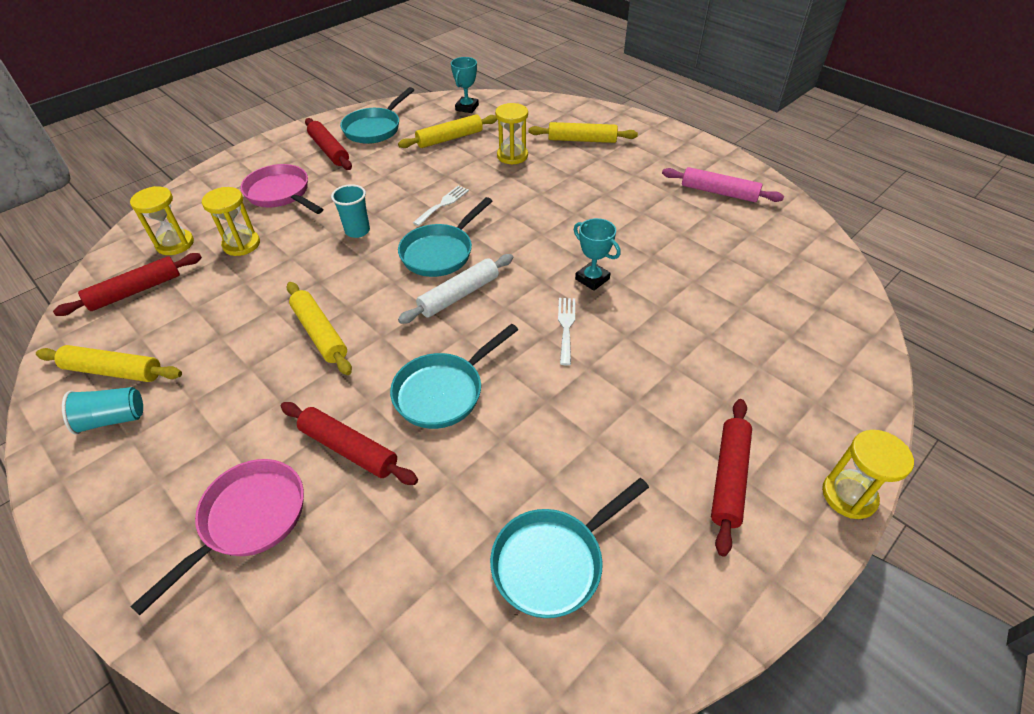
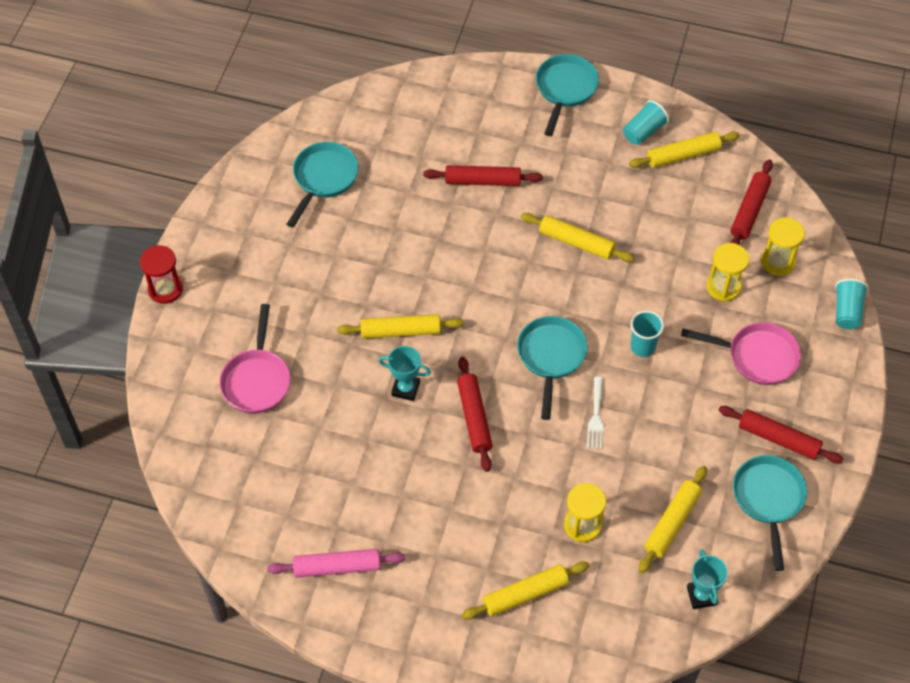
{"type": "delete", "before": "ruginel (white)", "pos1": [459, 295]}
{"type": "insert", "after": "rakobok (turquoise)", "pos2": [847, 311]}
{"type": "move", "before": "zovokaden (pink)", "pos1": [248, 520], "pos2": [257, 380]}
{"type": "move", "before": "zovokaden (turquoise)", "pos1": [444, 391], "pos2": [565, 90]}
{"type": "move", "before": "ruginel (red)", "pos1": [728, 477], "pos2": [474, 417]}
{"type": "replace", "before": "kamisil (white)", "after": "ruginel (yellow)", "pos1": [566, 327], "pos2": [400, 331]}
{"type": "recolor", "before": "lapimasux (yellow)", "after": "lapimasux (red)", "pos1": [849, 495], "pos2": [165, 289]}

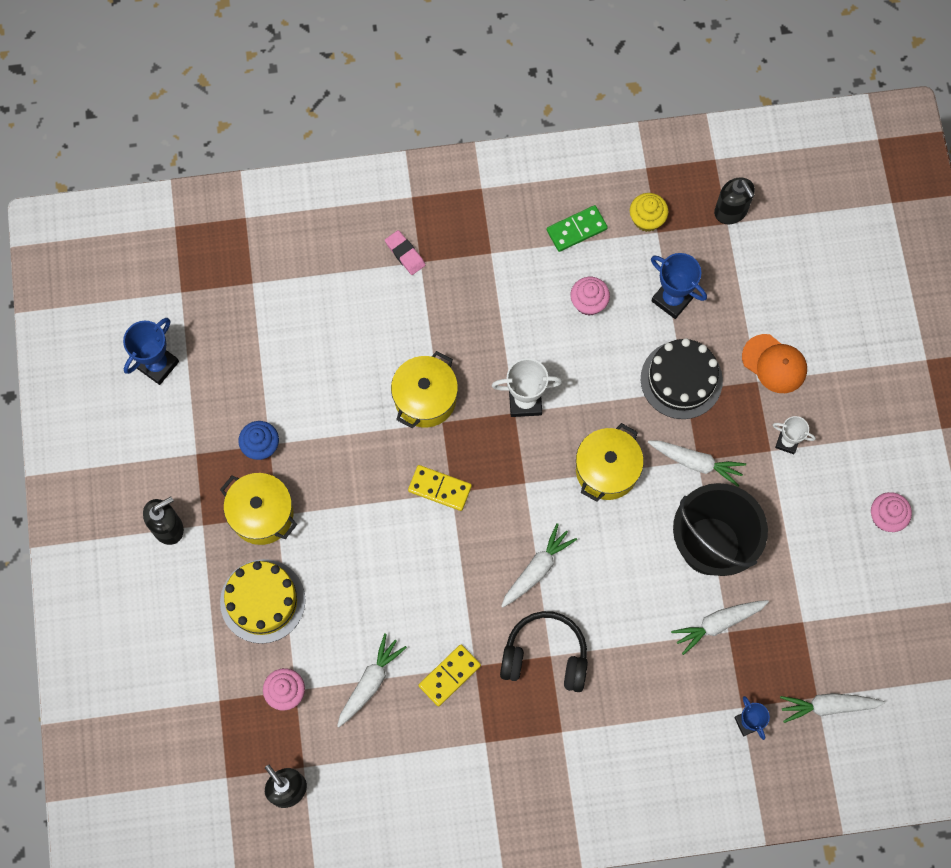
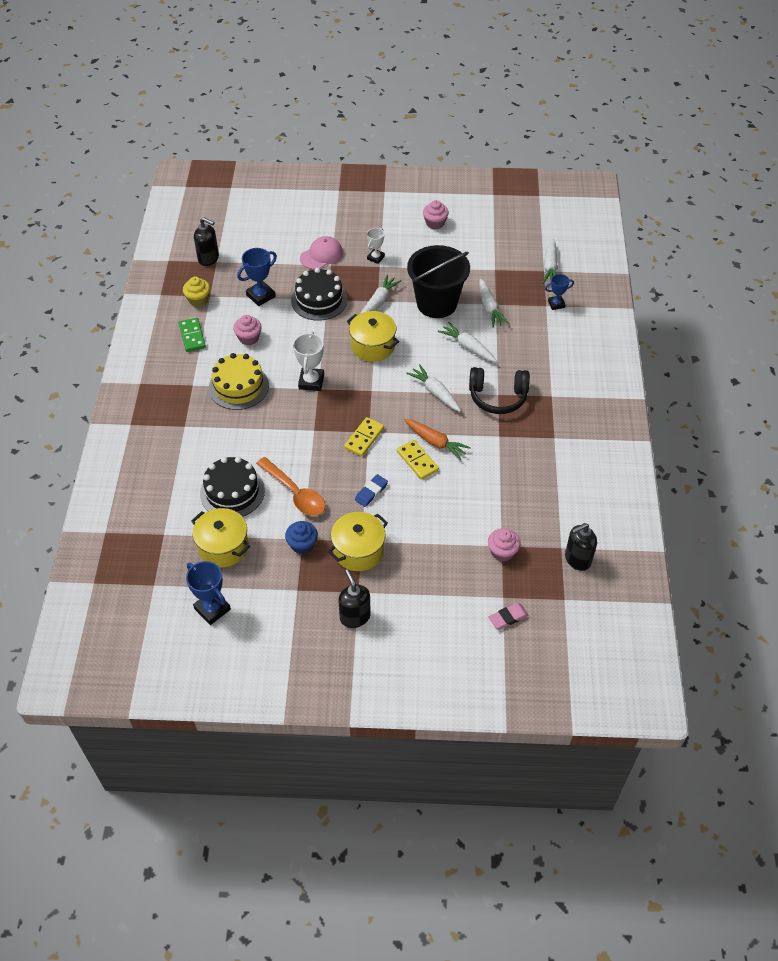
{"type": "insert", "after": "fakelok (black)", "pos2": [232, 492]}
{"type": "insert", "after": "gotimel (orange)", "pos2": [295, 493]}
{"type": "insert", "after": "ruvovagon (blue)", "pos2": [371, 492]}
{"type": "insert", "after": "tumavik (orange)", "pos2": [435, 442]}
{"type": "move", "before": "fakelok (yellow)", "pos1": [262, 601], "pos2": [239, 386]}
{"type": "move", "before": "tumavik (white)", "pos1": [370, 682], "pos2": [468, 347]}
{"type": "move", "before": "ruvovagon (pink)", "pos1": [405, 254], "pos2": [508, 617]}
{"type": "move", "before": "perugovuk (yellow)", "pos1": [425, 398], "pos2": [223, 547]}
{"type": "move", "before": "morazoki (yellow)", "pos1": [449, 676], "pos2": [417, 461]}
{"type": "recolor", "before": "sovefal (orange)", "after": "sovefal (pink)", "pos1": [774, 364], "pos2": [321, 255]}
{"type": "rotate", "before": "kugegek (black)", "pos1": [545, 656], "pos2": [498, 397], "turn": -105}
{"type": "rotate", "before": "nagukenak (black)", "pos1": [731, 211], "pos2": [209, 258], "turn": 45}

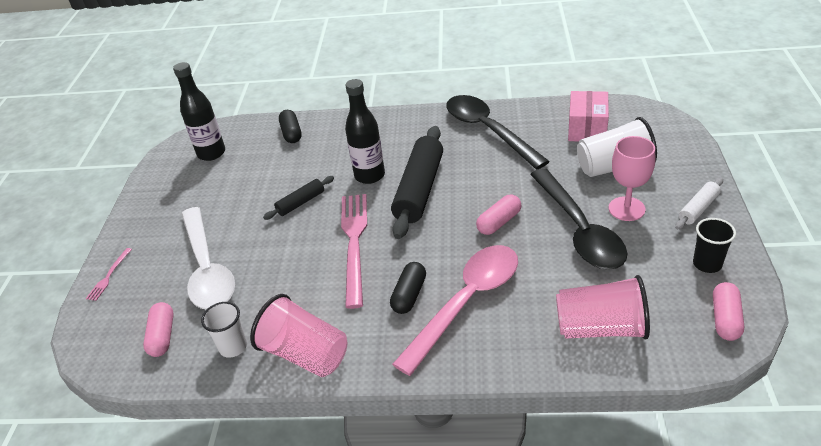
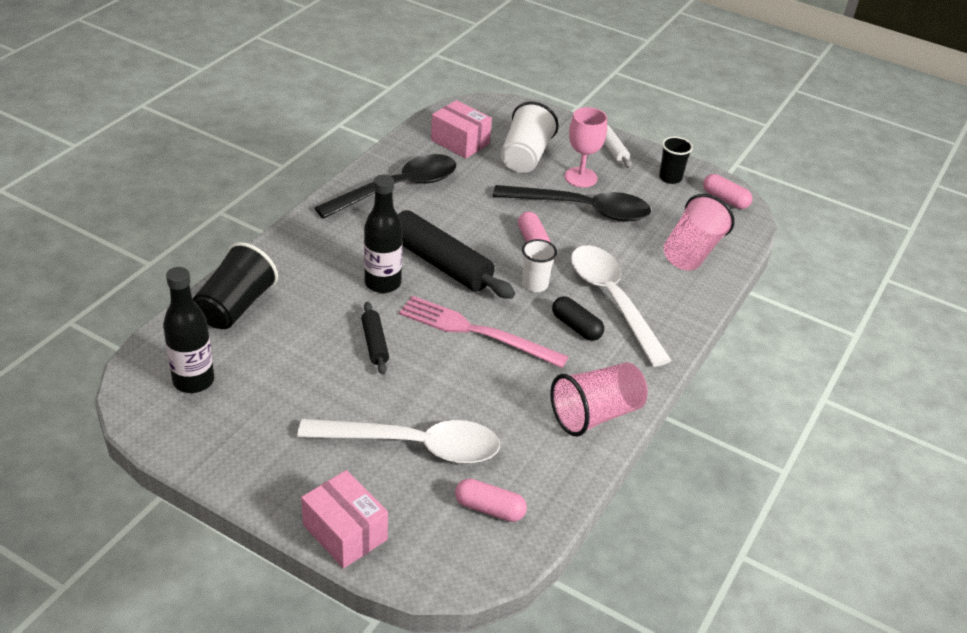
{"type": "move", "before": "rakobok (white)", "pos1": [233, 347], "pos2": [535, 285]}
{"type": "replace", "before": "kamisil (pink)", "after": "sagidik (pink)", "pos1": [109, 276], "pos2": [345, 532]}
{"type": "replace", "before": "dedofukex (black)", "after": "rakobok (black)", "pos1": [291, 133], "pos2": [235, 306]}
{"type": "recolor", "before": "gotimel (pink)", "after": "gotimel (white)", "pos1": [467, 302], "pos2": [612, 300]}
{"type": "rotate", "before": "gotimel (black)", "pos1": [488, 130], "pos2": [398, 188], "turn": 150}

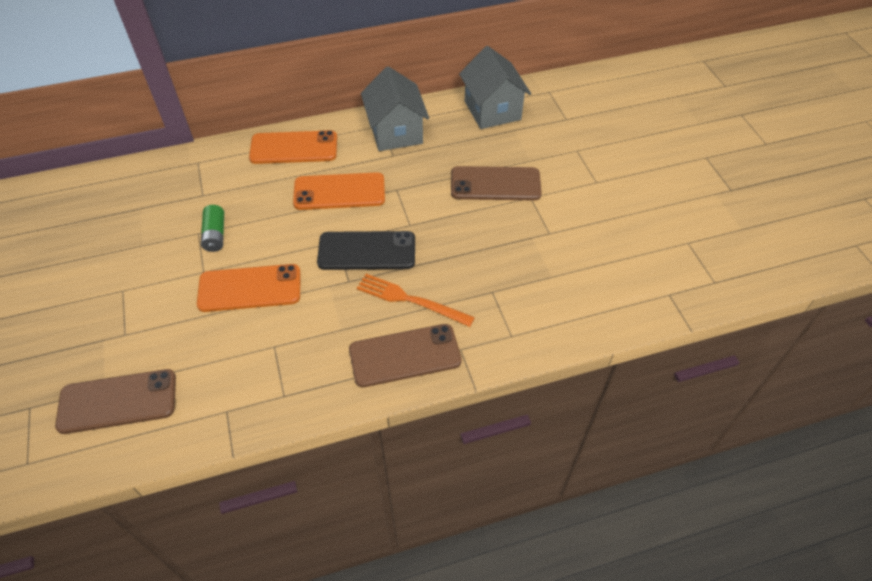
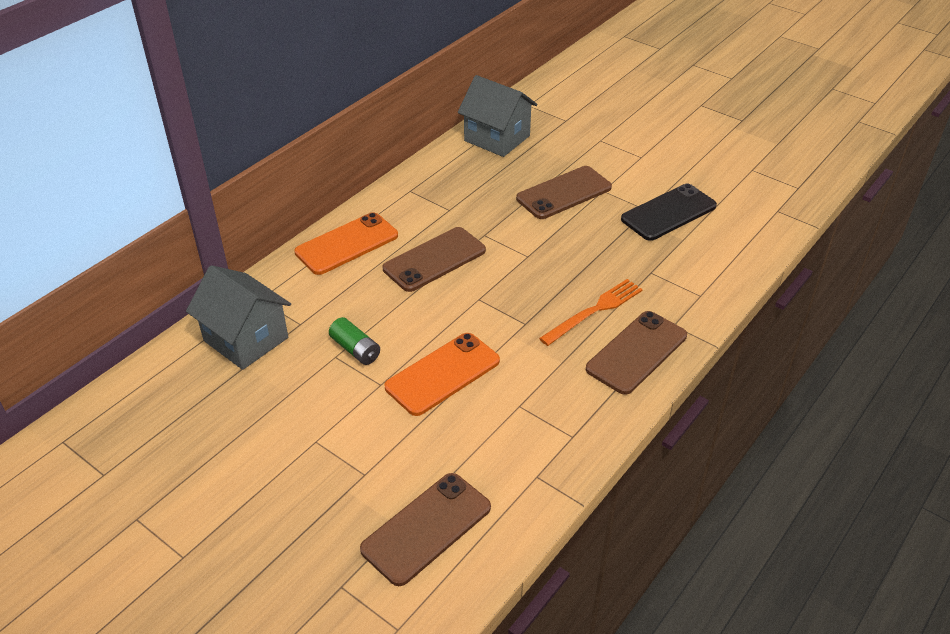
{"type": "move", "before": "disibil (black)", "pos1": [367, 251], "pos2": [668, 213]}
{"type": "move", "before": "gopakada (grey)", "pos1": [396, 132], "pos2": [246, 339]}
{"type": "recolor", "before": "disibil (orange)", "after": "disibil (brown)", "pos1": [339, 192], "pos2": [434, 260]}
{"type": "rotate", "before": "kamisil (orange)", "pos1": [410, 300], "pos2": [594, 311], "turn": 150}

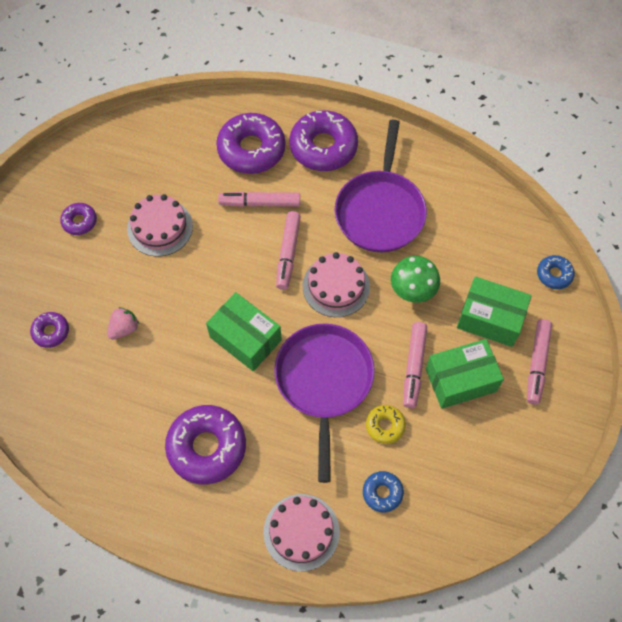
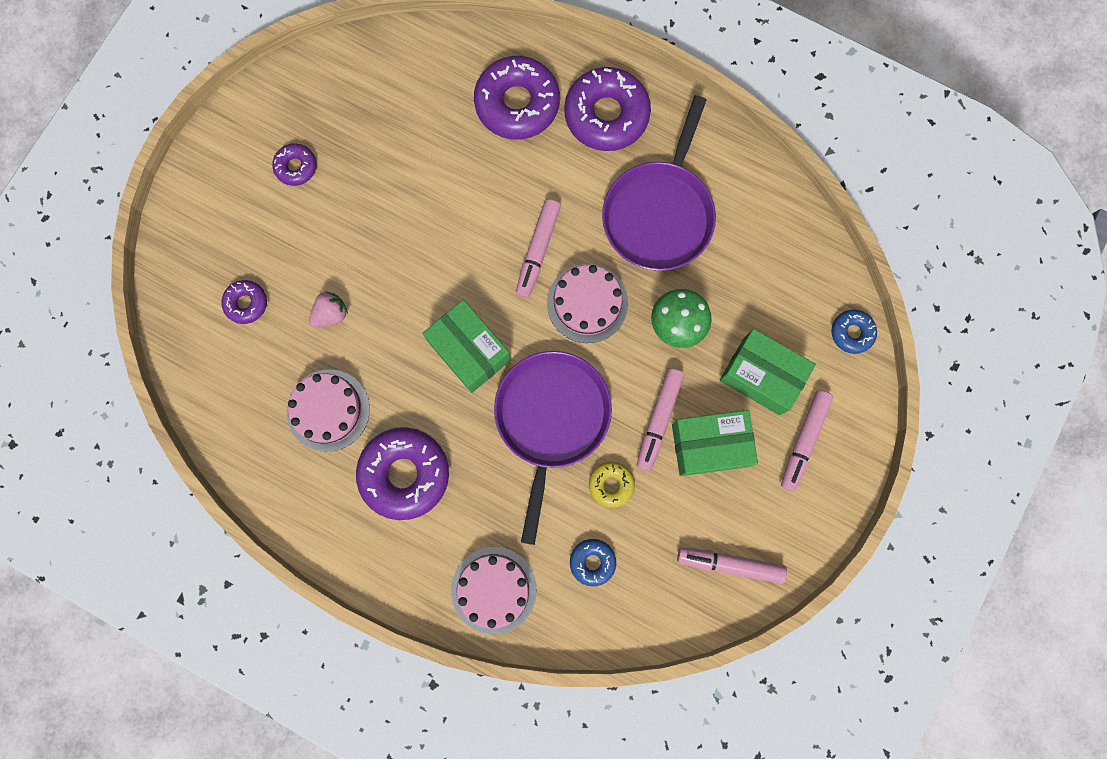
{"type": "move", "before": "fakelok (pink)", "pos1": [160, 227], "pos2": [328, 410]}
{"type": "move", "before": "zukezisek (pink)", "pos1": [260, 203], "pos2": [730, 564]}

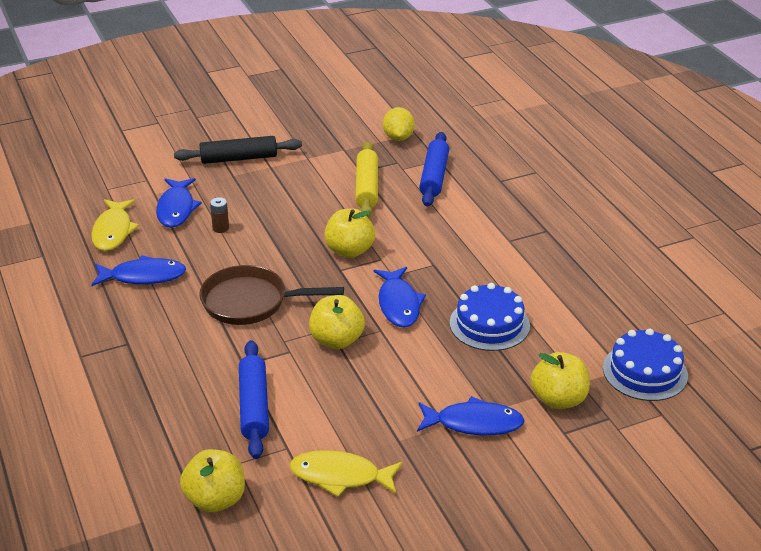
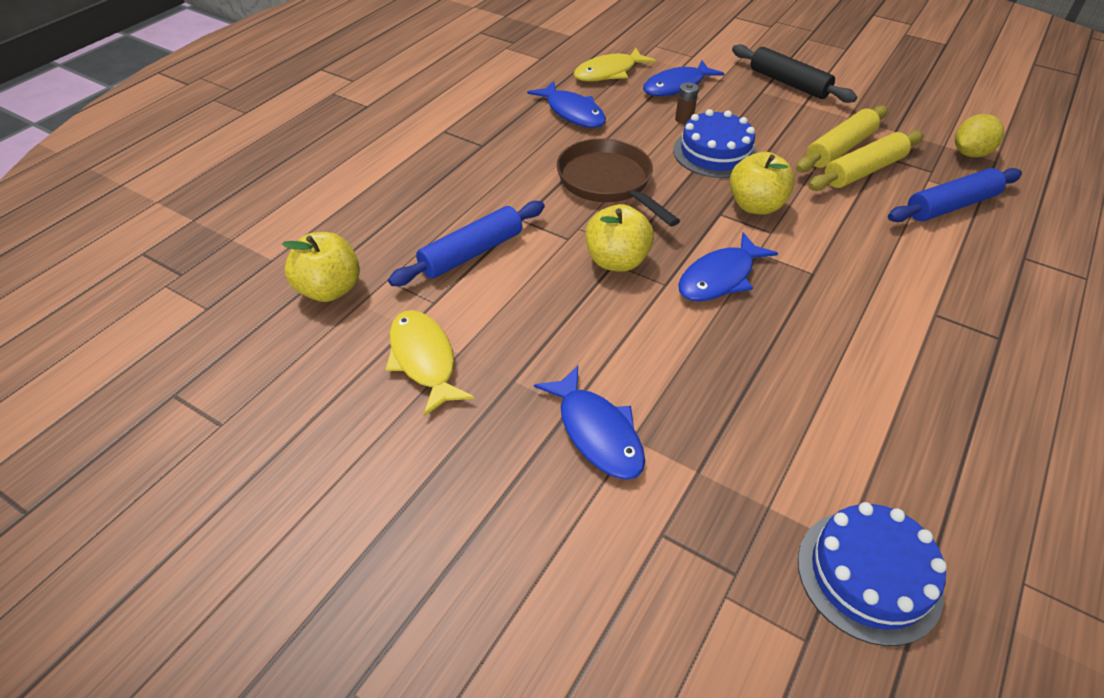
{"type": "delete", "before": "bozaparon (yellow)", "pos1": [558, 399]}
{"type": "insert", "after": "ruginel (yellow)", "pos2": [839, 149]}
{"type": "move", "before": "fakelok (blue)", "pos1": [489, 324], "pos2": [715, 153]}

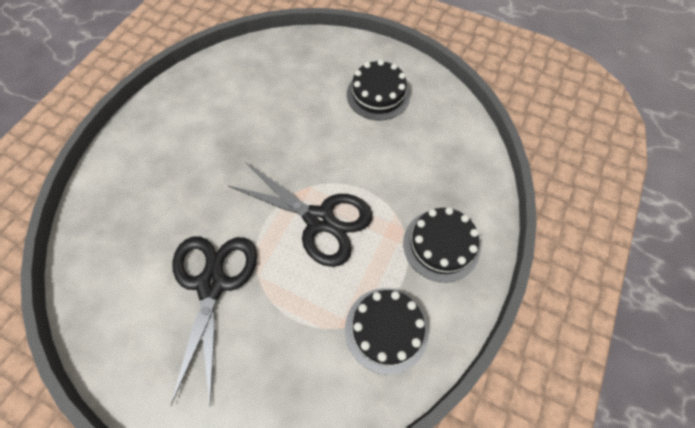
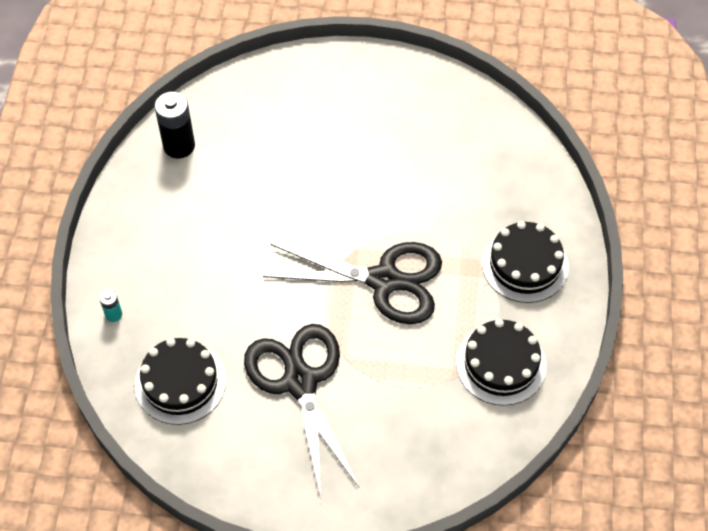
{"type": "insert", "after": "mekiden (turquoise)", "pos2": [113, 314]}
{"type": "insert", "after": "mekiden (black)", "pos2": [179, 146]}
{"type": "move", "before": "fakelok (black)", "pos1": [378, 94], "pos2": [180, 382]}

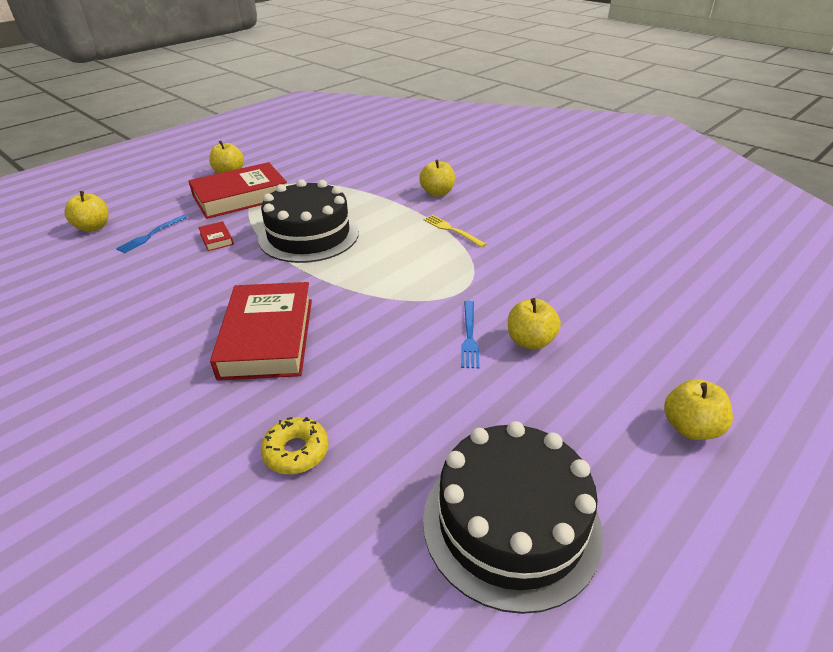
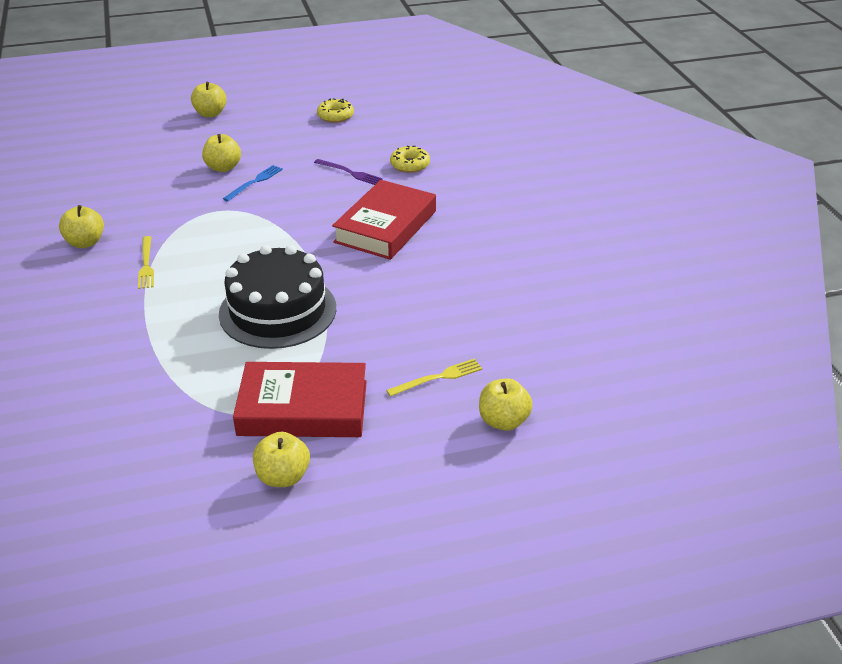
{"type": "delete", "before": "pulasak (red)", "pos1": [216, 239]}
{"type": "insert", "after": "kamisil (purple)", "pos2": [349, 173]}
{"type": "move", "before": "bozaparon (yellow)", "pos1": [437, 193], "pos2": [85, 242]}
{"type": "replace", "before": "fakelok (black)", "after": "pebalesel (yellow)", "pos1": [511, 523], "pos2": [335, 116]}
{"type": "recolor", "before": "kamisil (blue)", "after": "kamisil (yellow)", "pos1": [151, 235], "pos2": [438, 378]}

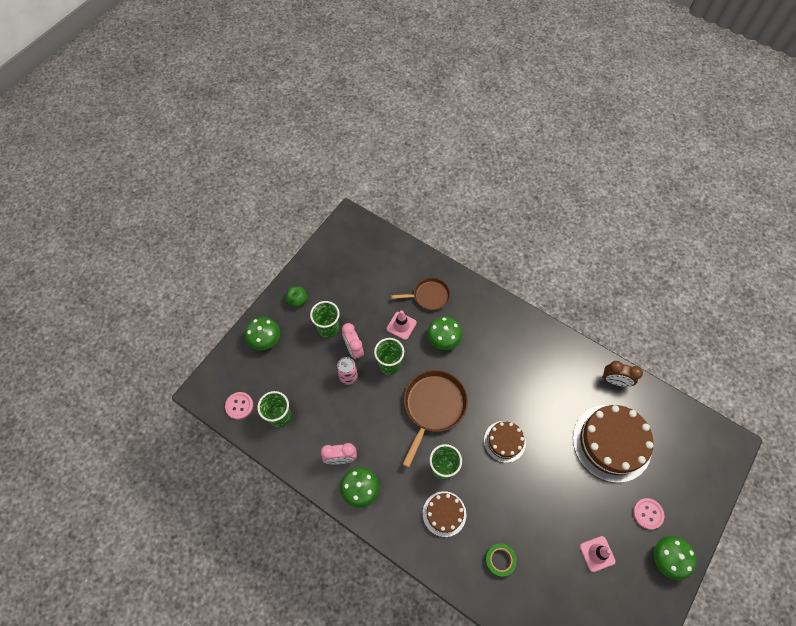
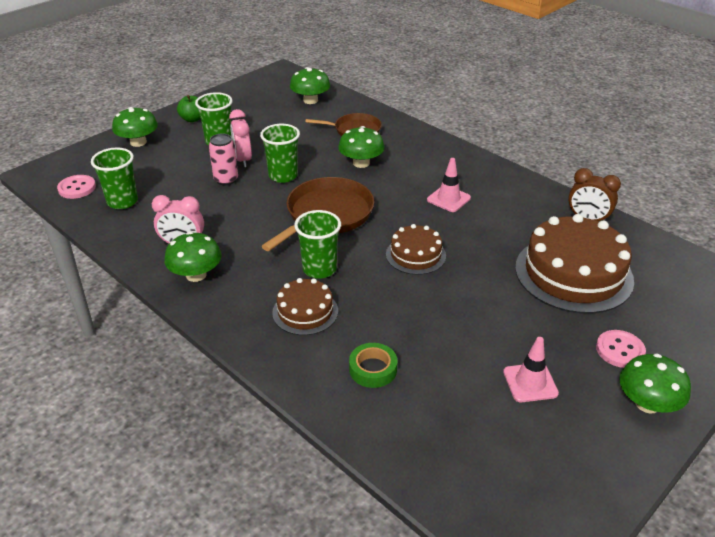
{"type": "insert", "after": "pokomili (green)", "pos2": [310, 100]}
{"type": "move", "before": "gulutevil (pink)", "pos1": [401, 325], "pos2": [448, 199]}

